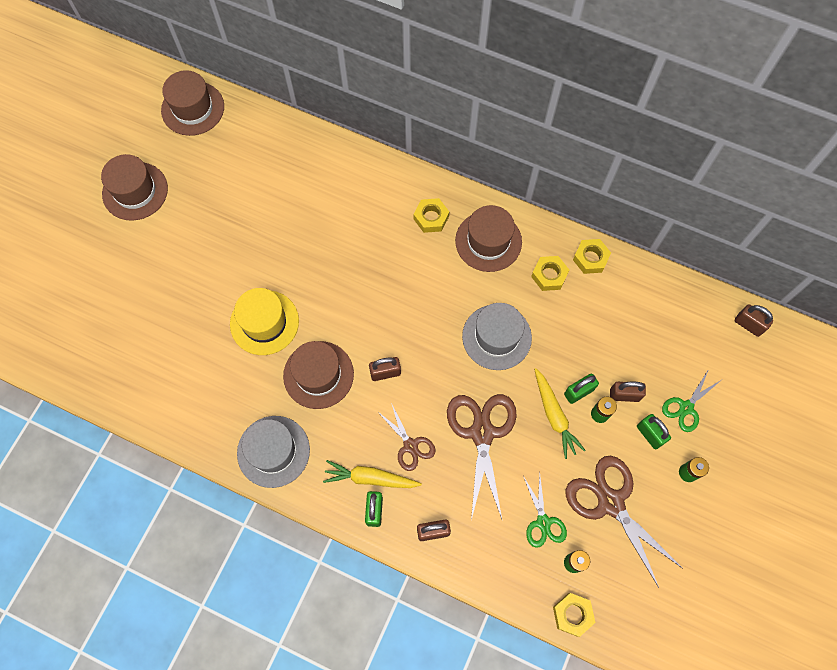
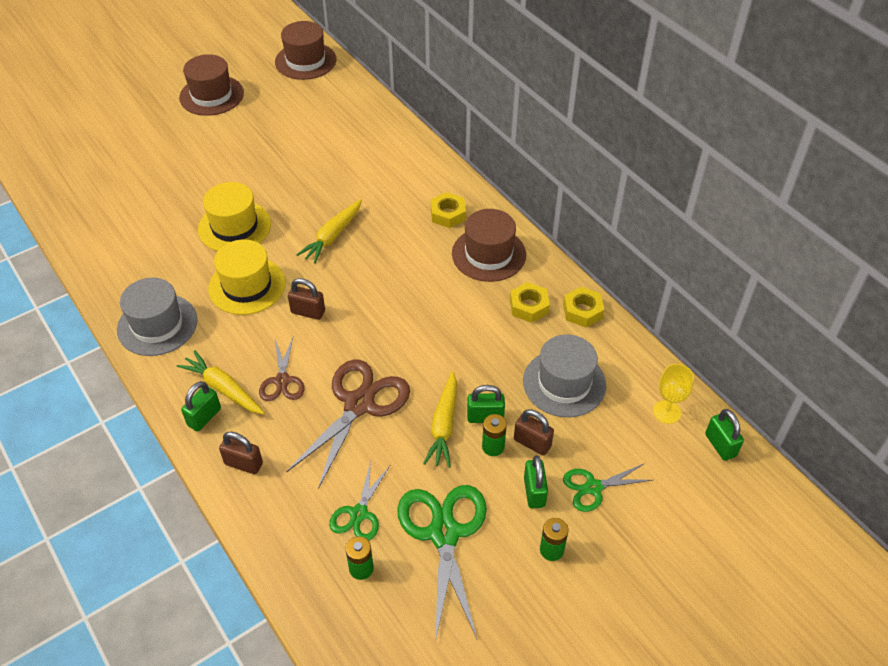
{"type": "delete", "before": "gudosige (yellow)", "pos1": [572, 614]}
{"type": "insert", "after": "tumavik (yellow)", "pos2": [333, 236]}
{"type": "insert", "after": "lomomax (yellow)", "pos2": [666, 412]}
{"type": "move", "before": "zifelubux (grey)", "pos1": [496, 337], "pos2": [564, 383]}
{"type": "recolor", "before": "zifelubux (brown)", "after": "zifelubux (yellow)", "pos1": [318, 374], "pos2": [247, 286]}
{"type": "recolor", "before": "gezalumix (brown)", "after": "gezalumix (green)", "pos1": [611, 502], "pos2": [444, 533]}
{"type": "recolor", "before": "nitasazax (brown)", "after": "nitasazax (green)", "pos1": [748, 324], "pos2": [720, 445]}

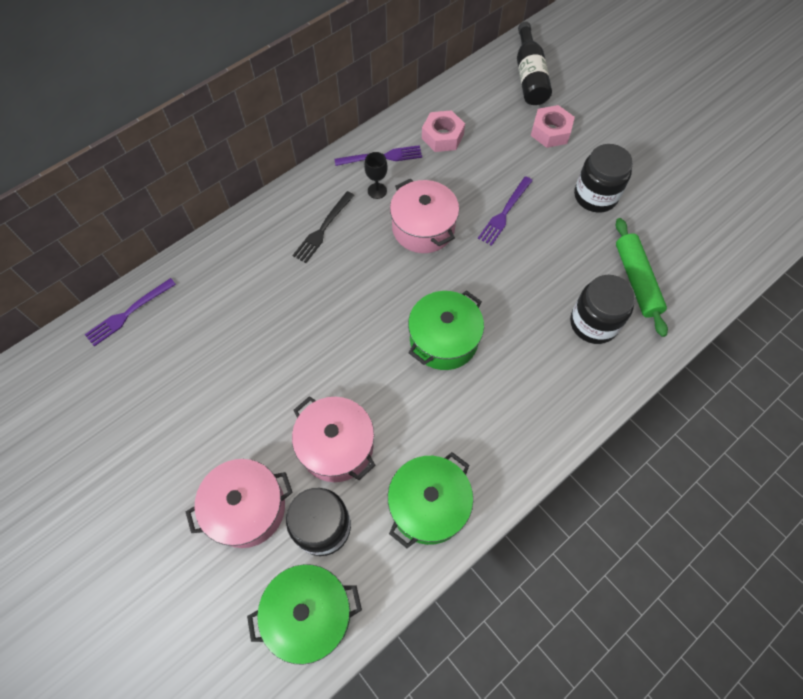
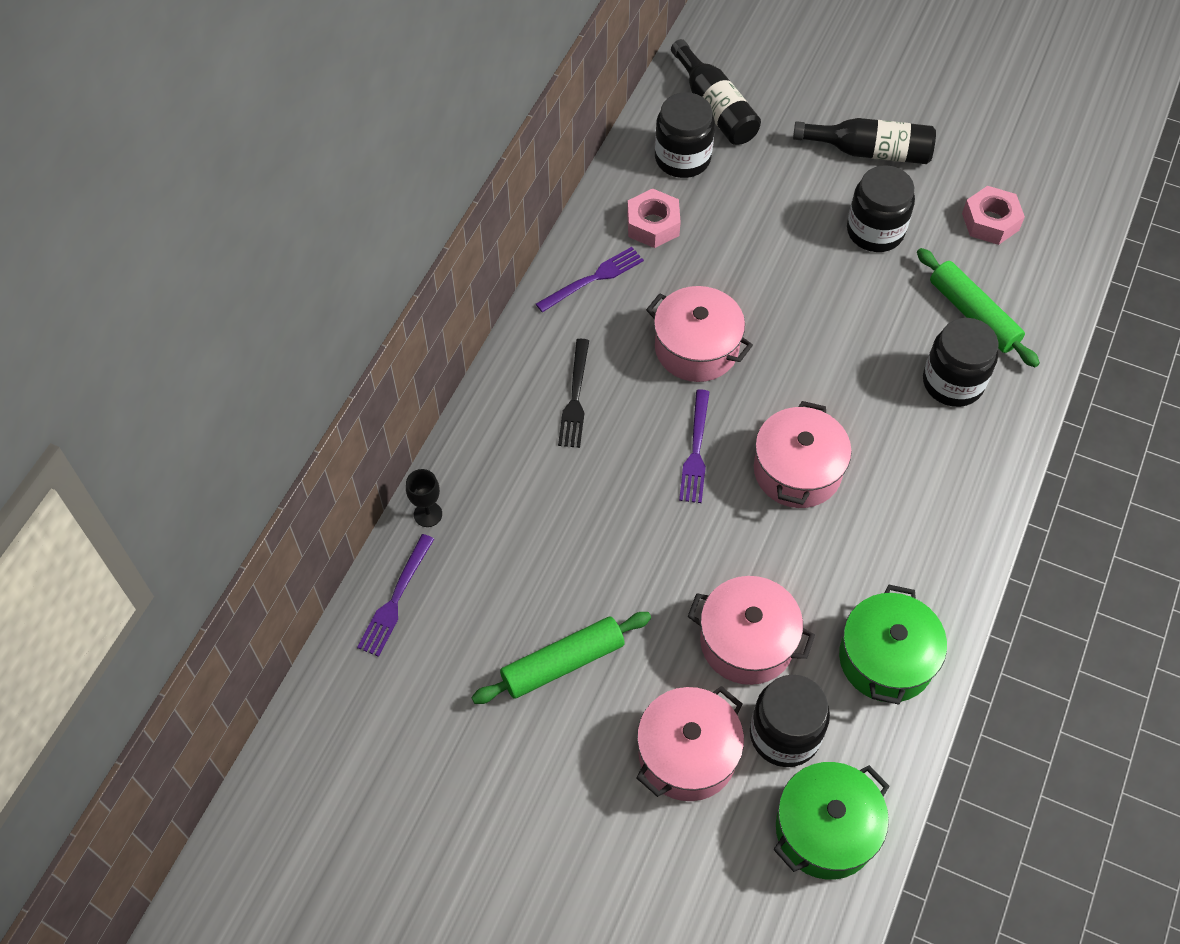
{"type": "insert", "after": "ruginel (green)", "pos2": [563, 663]}
{"type": "insert", "after": "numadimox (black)", "pos2": [682, 158]}
{"type": "insert", "after": "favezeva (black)", "pos2": [870, 152]}
{"type": "move", "before": "lomomax (black)", "pos1": [377, 191], "pos2": [428, 514]}
{"type": "move", "before": "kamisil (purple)", "pos1": [504, 213], "pos2": [695, 450]}
{"type": "move", "before": "gudosige (pink)", "pos1": [550, 132], "pos2": [990, 221]}
{"type": "recolor", "before": "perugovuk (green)", "after": "perugovuk (pink)", "pos1": [443, 340], "pos2": [797, 471]}

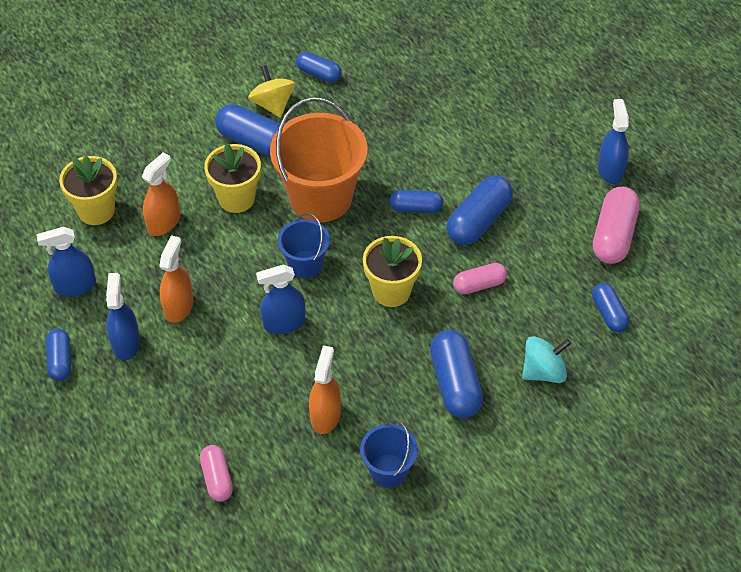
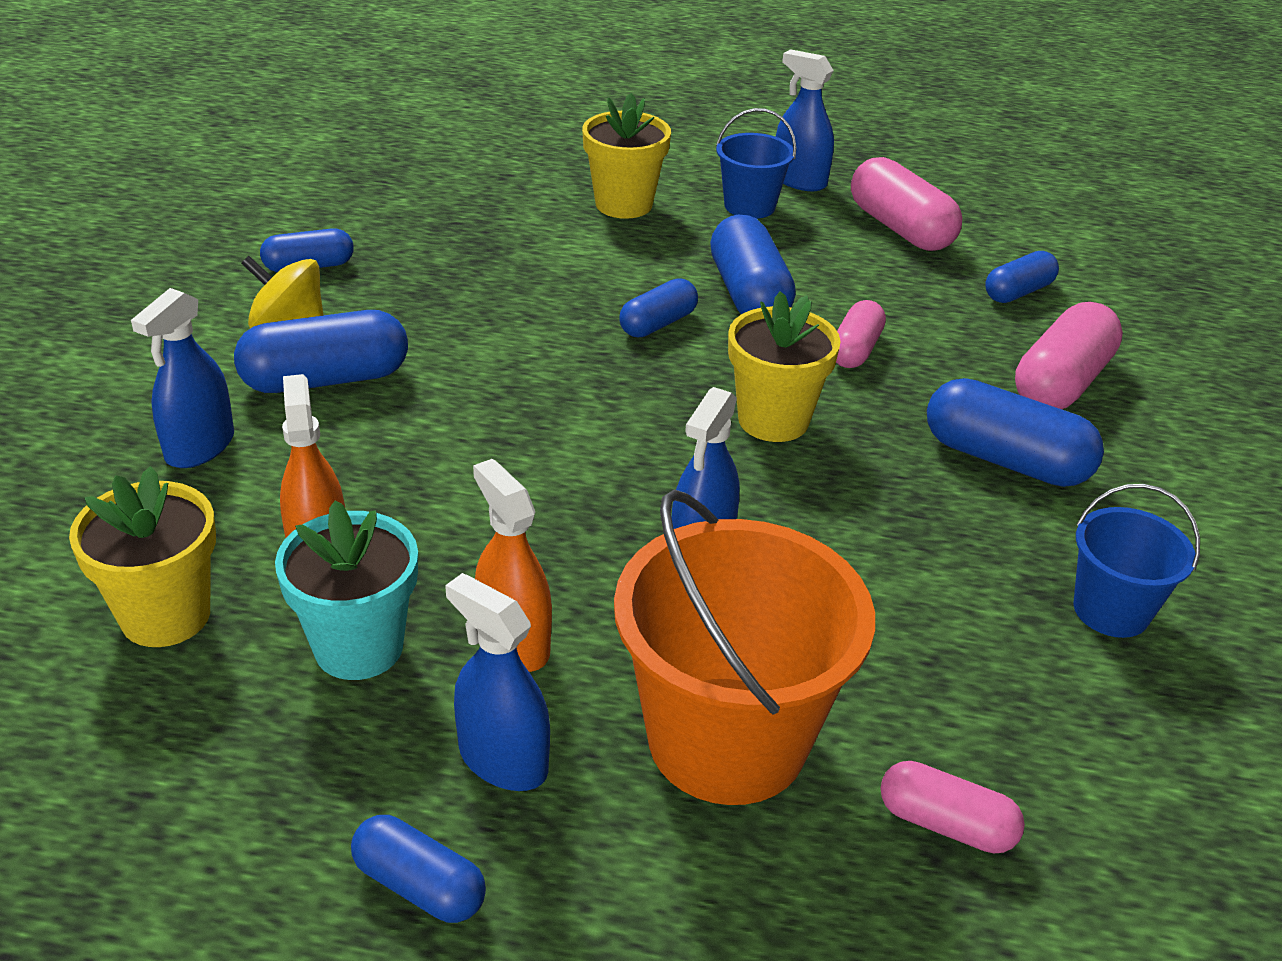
{"type": "delete", "before": "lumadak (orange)", "pos1": [325, 415]}
{"type": "insert", "after": "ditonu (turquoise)", "pos2": [359, 647]}
{"type": "move", "before": "lumadak (blue)", "pos1": [75, 286], "pos2": [200, 447]}
{"type": "move", "before": "ditonu (yellow)", "pos1": [236, 198], "pos2": [623, 204]}
{"type": "move", "before": "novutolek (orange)", "pos1": [321, 198], "pos2": [727, 740]}
{"type": "move", "before": "novutolek (blue)", "pos1": [305, 264], "pos2": [749, 206]}
{"type": "replace", "before": "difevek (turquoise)", "after": "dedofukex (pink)", "pos1": [543, 371], "pos2": [1061, 382]}
{"type": "rotate", "before": "dedofukex (blue)", "pos1": [609, 313], "pos2": [1018, 292], "turn": -60}

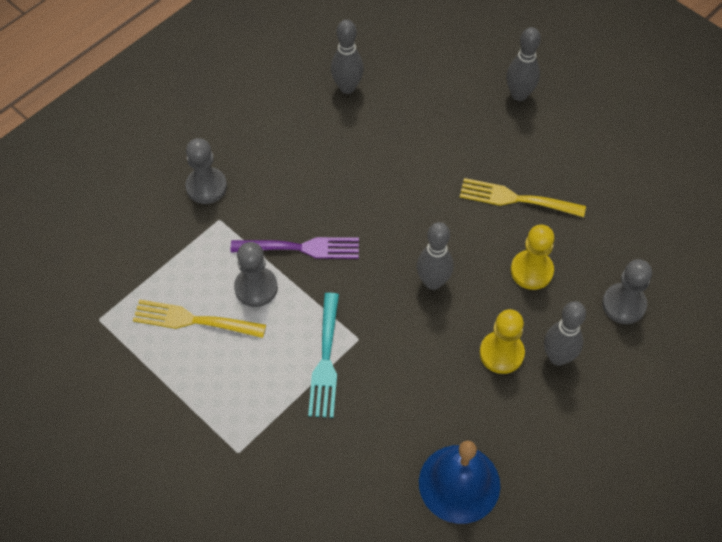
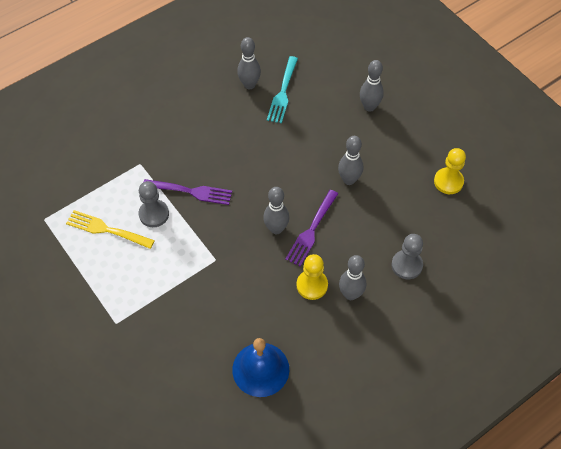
{"type": "delete", "before": "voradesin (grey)", "pos1": [206, 187]}
{"type": "insert", "after": "kamisil (purple)", "pos2": [311, 230]}
{"type": "move", "before": "kamisil (turquoise)", "pos1": [325, 360], "pos2": [283, 92]}
{"type": "move", "before": "voradesin (yellow)", "pos1": [531, 271], "pos2": [448, 182]}
{"type": "replace", "before": "kamisil (yellow)", "after": "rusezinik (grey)", "pos1": [516, 199], "pos2": [349, 180]}

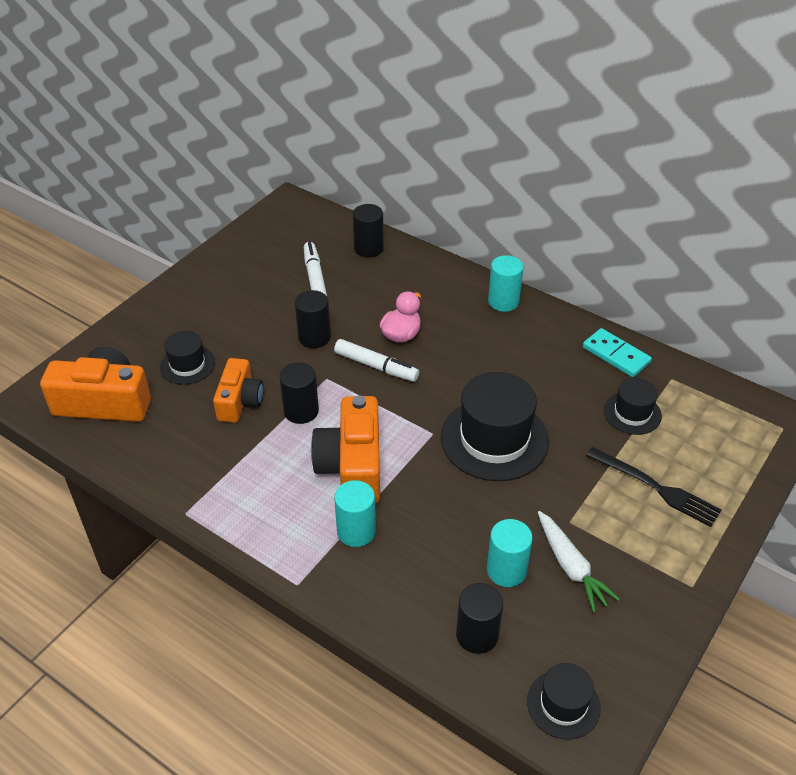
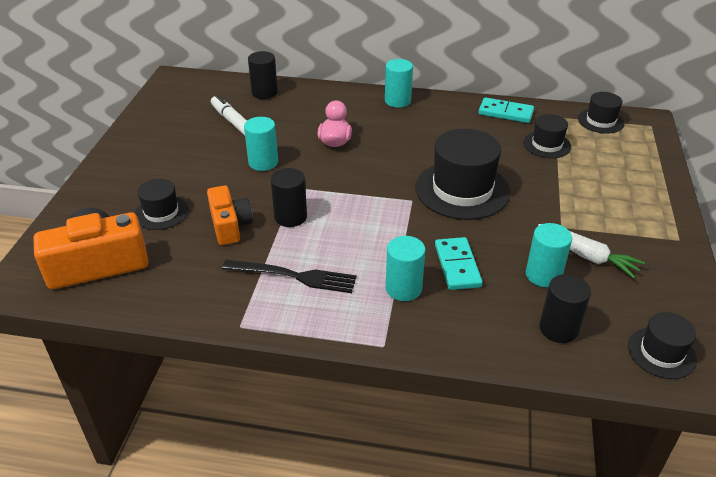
{"type": "delete", "before": "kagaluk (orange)", "pos1": [352, 466]}
{"type": "delete", "before": "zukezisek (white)", "pos1": [376, 366]}
{"type": "insert", "after": "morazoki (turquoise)", "pos2": [457, 266]}
{"type": "insert", "after": "zifelubux (black)", "pos2": [600, 121]}
{"type": "move", "before": "kamisil (black)", "pos1": [656, 488], "pos2": [294, 276]}
{"type": "recolor", "before": "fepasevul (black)", "after": "fepasevul (turquoise)", "pos1": [314, 337], "pos2": [263, 162]}

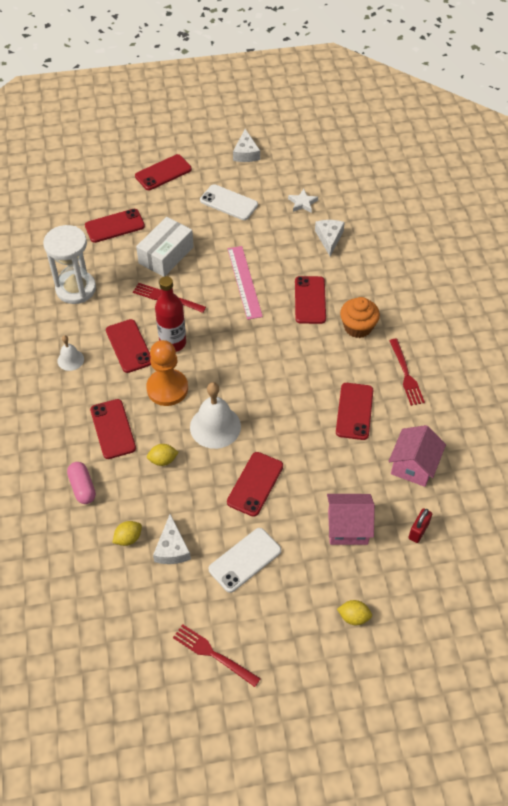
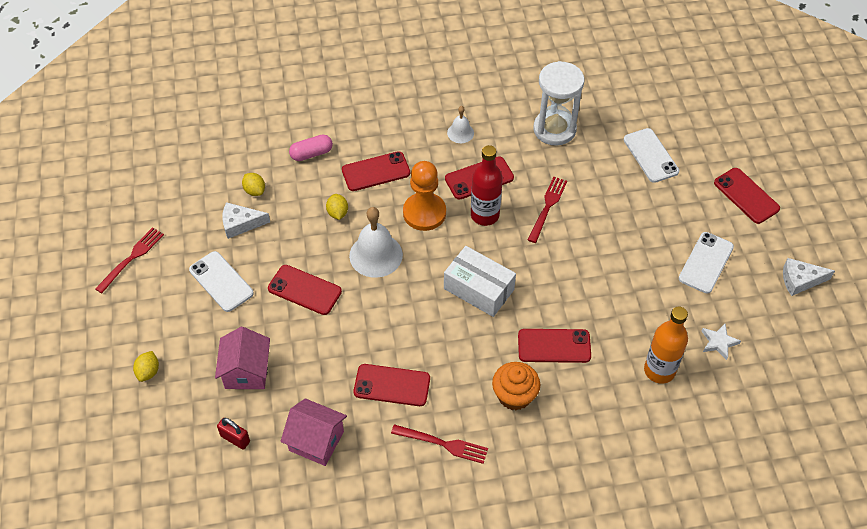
{"type": "delete", "before": "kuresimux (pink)", "pos1": [244, 282]}
{"type": "move", "before": "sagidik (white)", "pos1": [166, 255], "pos2": [479, 289]}
{"type": "replace", "before": "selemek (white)", "after": "favezeva (orange)", "pos1": [329, 238], "pos2": [659, 370]}
{"type": "recolor", "before": "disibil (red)", "after": "disibil (white)", "pos1": [114, 226], "pos2": [650, 155]}
{"type": "rotate", "before": "kamisil (red)", "pos1": [406, 375], "pos2": [443, 444], "turn": -150}

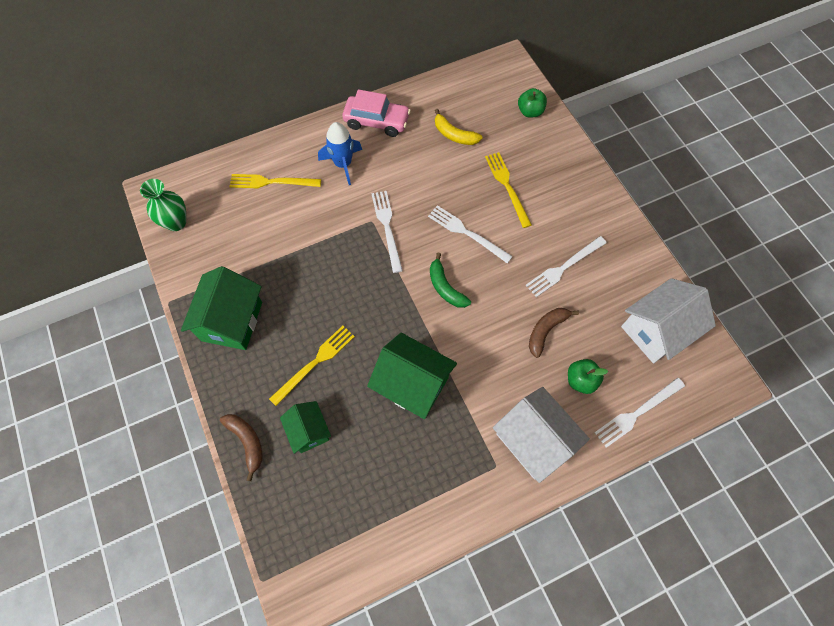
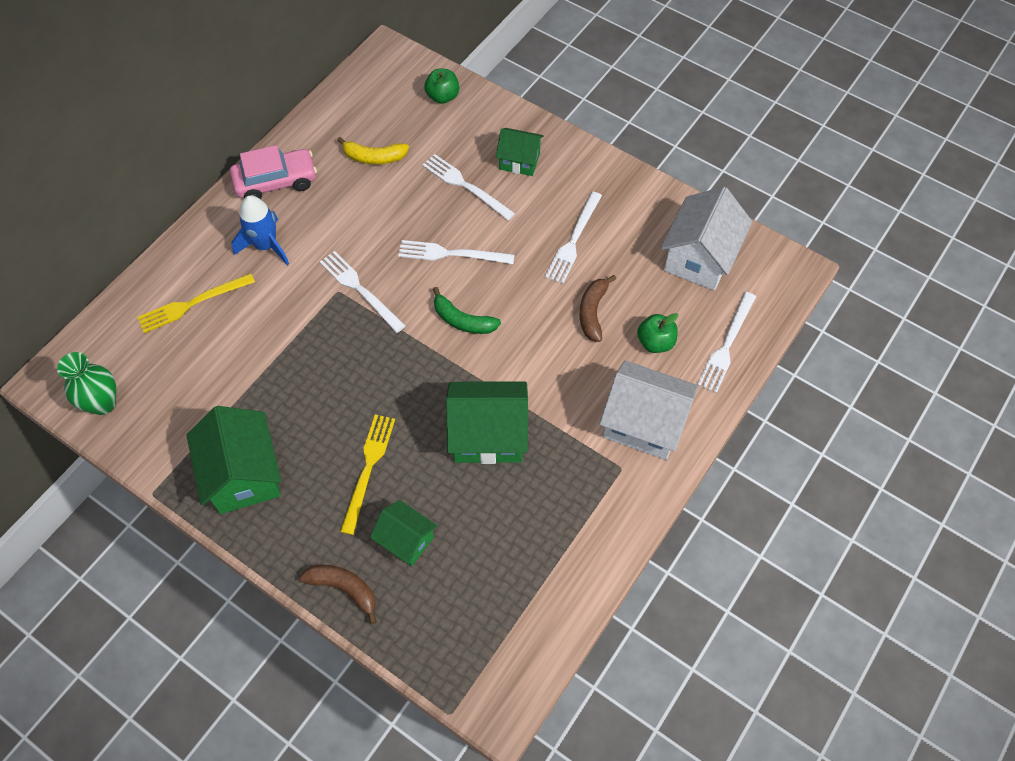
{"type": "insert", "after": "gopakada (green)", "pos2": [519, 161]}
{"type": "recolor", "before": "kamisil (yellow)", "after": "kamisil (white)", "pos1": [507, 187], "pos2": [465, 186]}

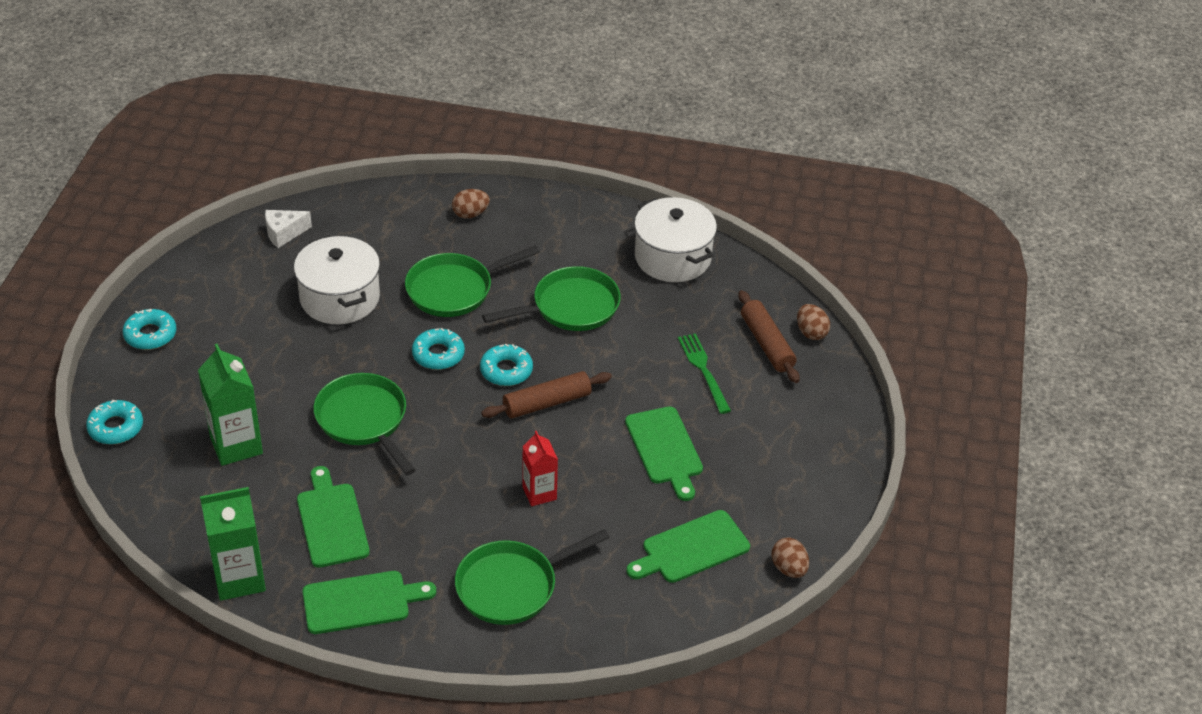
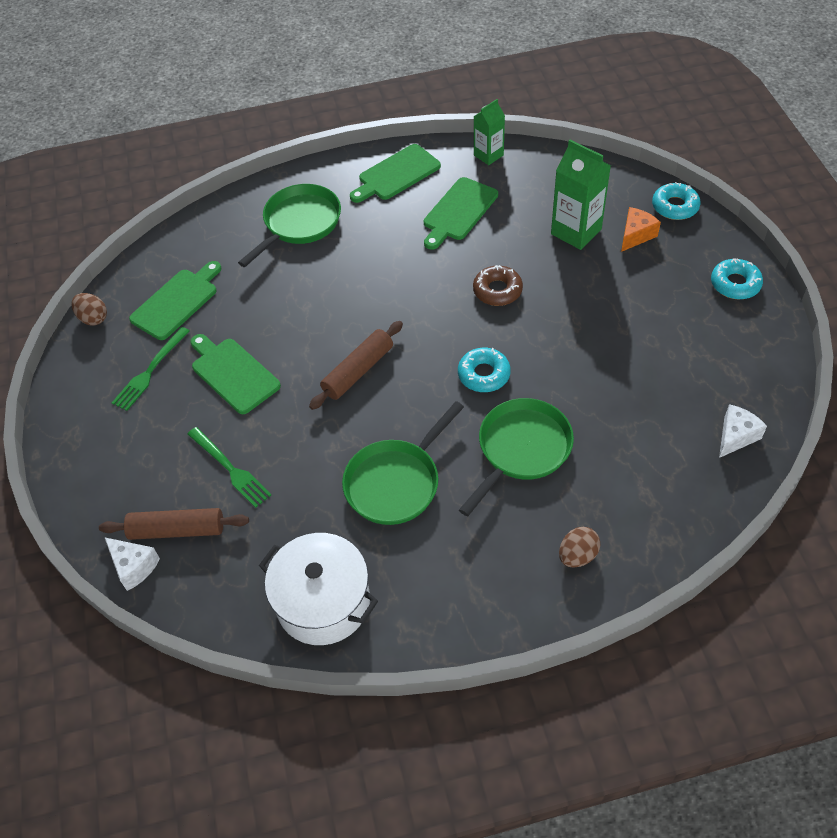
{"type": "delete", "before": "perugovuk (white)", "pos1": [340, 298]}
{"type": "delete", "before": "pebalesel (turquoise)", "pos1": [506, 370]}
{"type": "delete", "before": "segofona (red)", "pos1": [539, 493]}
{"type": "insert", "after": "kamisil (green)", "pos2": [150, 371]}
{"type": "insert", "after": "selemek (orange)", "pos2": [636, 235]}
{"type": "replace", "before": "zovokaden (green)", "after": "pebalesel (brown)", "pos1": [364, 421], "pos2": [497, 290]}
{"type": "replace", "before": "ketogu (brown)", "after": "selemek (white)", "pos1": [811, 332], "pos2": [134, 566]}
{"type": "rotate", "before": "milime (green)", "pos1": [331, 521], "pos2": [458, 212], "turn": 75}
{"type": "rotate", "before": "ruginel (brown)", "pos1": [767, 344], "pos2": [177, 530], "turn": -45}
{"type": "resize", "before": "segofona (green)", "pos1": [239, 578], "pos2": [488, 155], "scale": 0.63}

